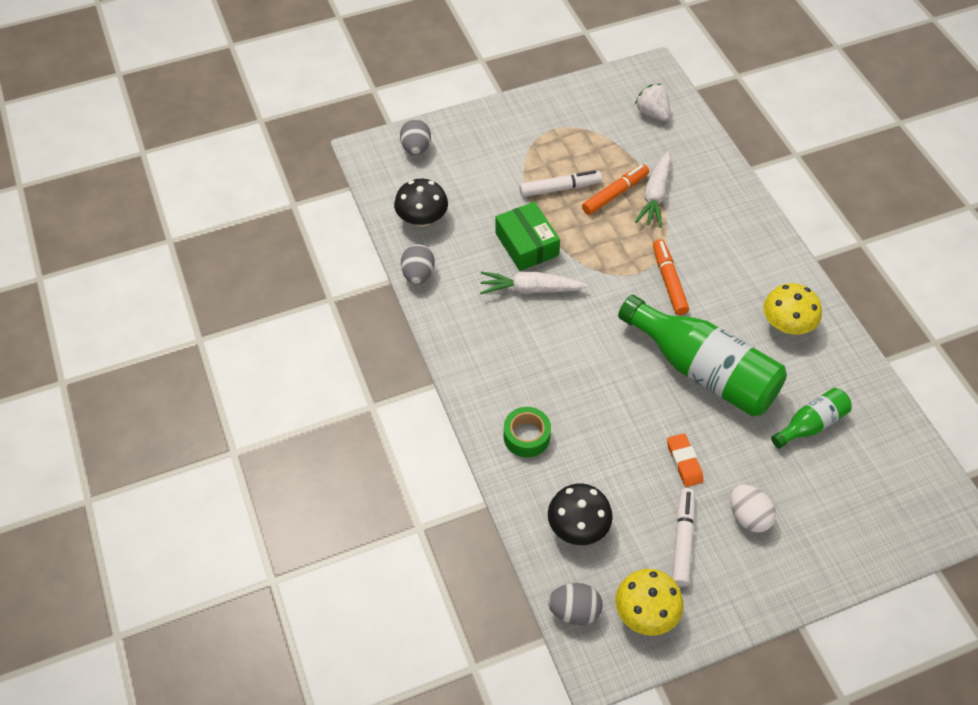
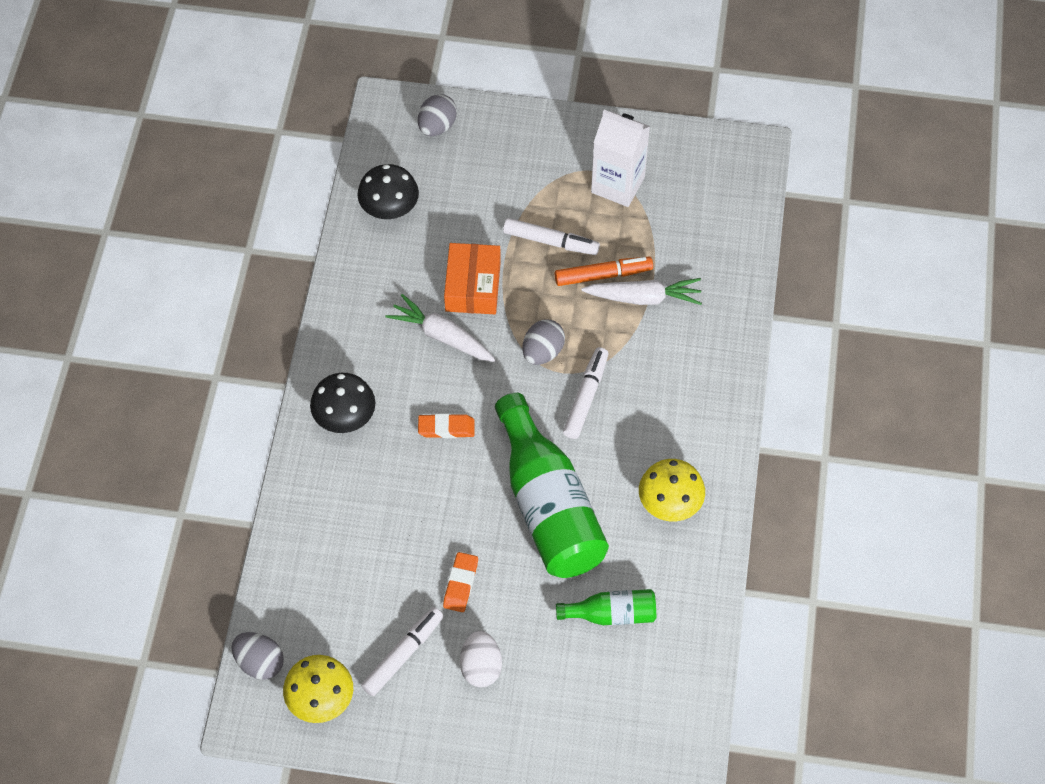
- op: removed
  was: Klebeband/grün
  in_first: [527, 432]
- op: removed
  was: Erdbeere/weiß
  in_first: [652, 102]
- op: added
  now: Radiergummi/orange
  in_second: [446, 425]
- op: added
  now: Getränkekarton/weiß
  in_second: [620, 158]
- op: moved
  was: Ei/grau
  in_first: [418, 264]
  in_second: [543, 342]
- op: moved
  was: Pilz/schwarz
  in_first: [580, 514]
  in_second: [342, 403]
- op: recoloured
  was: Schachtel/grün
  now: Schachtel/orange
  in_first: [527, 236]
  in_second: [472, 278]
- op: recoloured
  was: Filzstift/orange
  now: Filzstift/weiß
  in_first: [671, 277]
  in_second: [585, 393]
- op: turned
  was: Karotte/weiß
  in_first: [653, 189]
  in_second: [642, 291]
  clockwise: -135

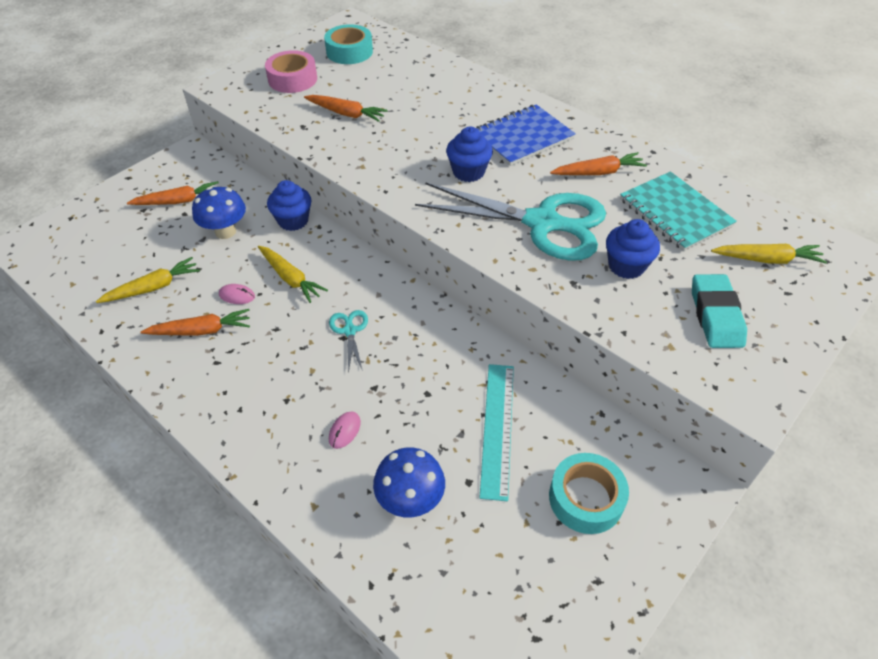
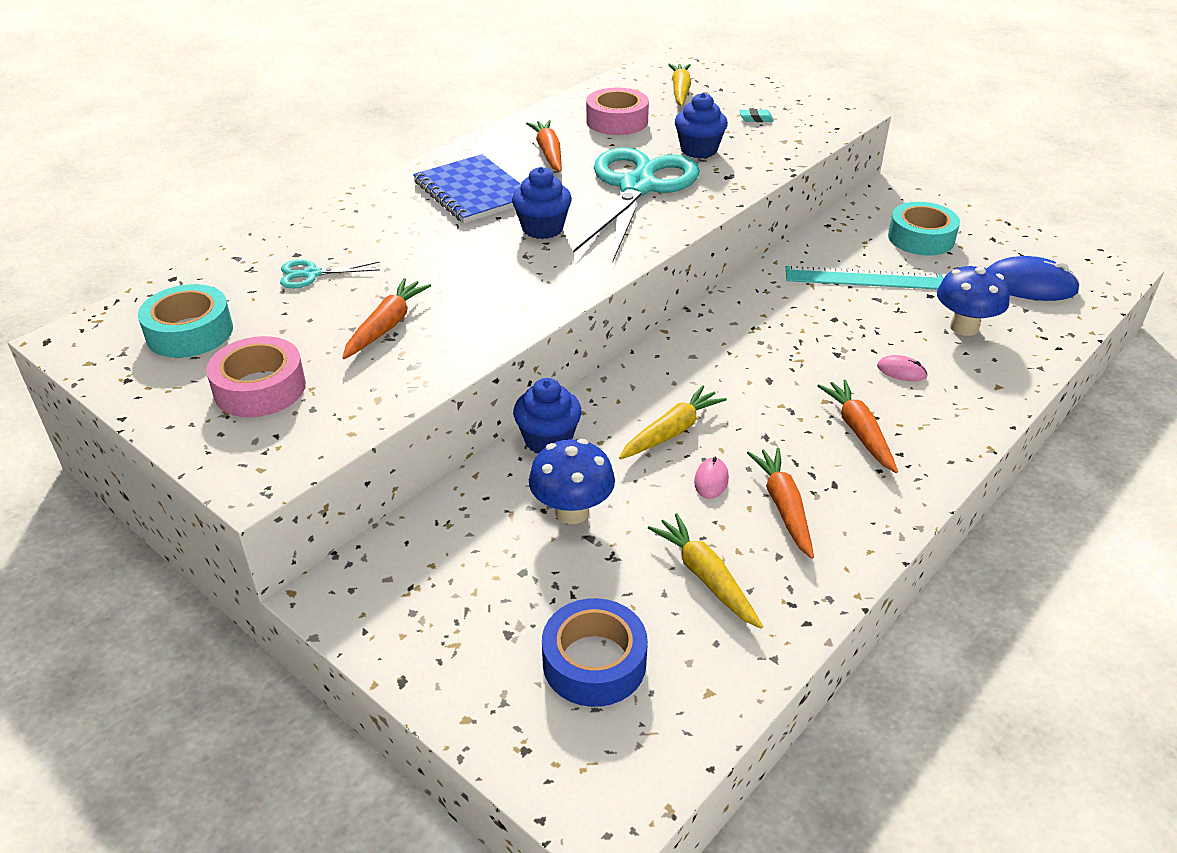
- op: added
  now: Klebeband/blau
  in_second: [595, 652]
- op: added
  now: Computermaus/blau
  in_second: [1033, 278]
- op: moved
  was: Karotte/orange
  in_first: [173, 193]
  in_second: [857, 426]
- op: moved
  was: Schere/türkis
  in_first: [348, 341]
  in_second: [330, 274]
- op: replaced
  was: Notizbuch/türkis
  now: Klebeband/rosa
  in_first: [678, 211]
  in_second: [617, 111]
- op: resized
  was: Radiergummi/türkis
  in_first: [719, 311]
  in_second: [756, 115]
  ratio: 0.45

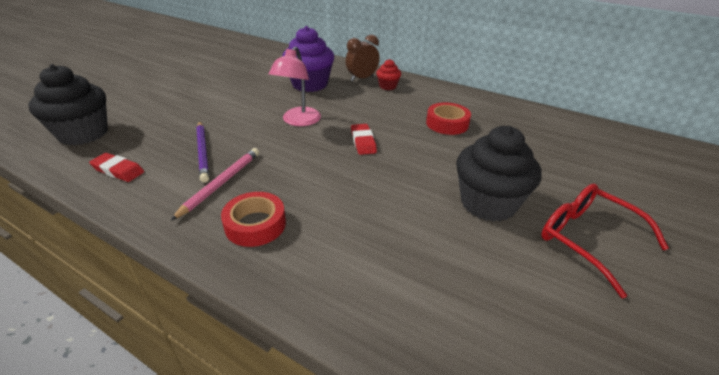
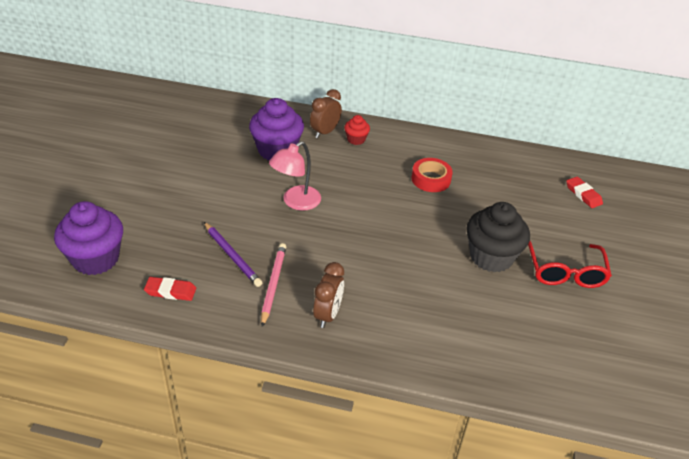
- op: moved
  was: Radiergummi/rot
  in_first: [364, 139]
  in_second: [584, 192]
- op: replaced
  was: Klebeband/rot
  now: Wecker/braun
  in_first: [253, 219]
  in_second: [328, 295]
- op: recoloured
  was: Muffin/schwarz
  now: Muffin/lila
  in_first: [68, 104]
  in_second: [88, 238]
- op: turned
  was: Lampe/rosa
  in_first: [294, 86]
  in_second: [295, 176]
  clockwise: 45
- op: turned
  was: Brille/rot
  in_first: [605, 241]
  in_second: [570, 264]
  clockwise: -120

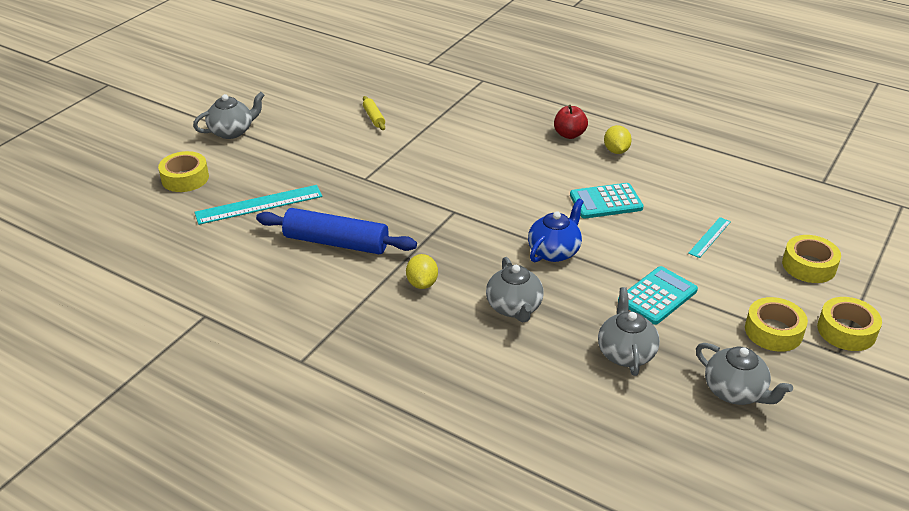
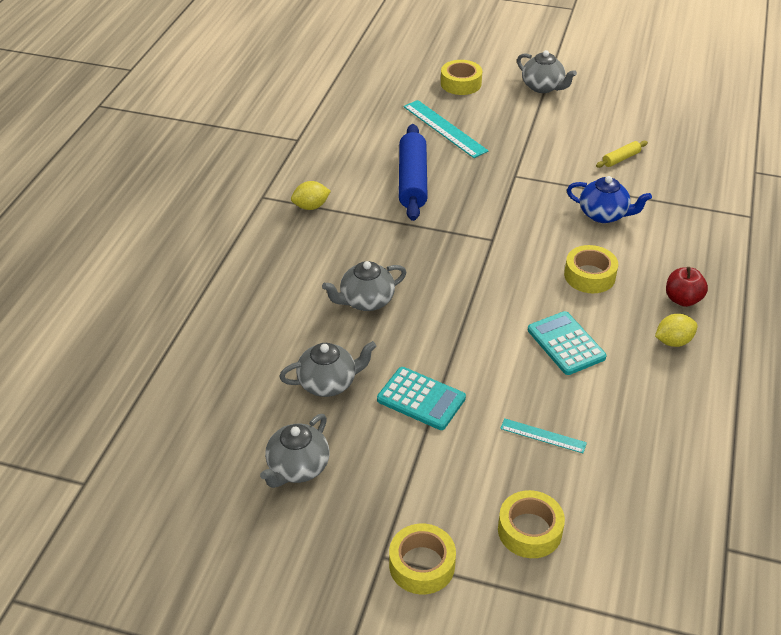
- op: moved
  was: Zitrone/gelb
  in_first: [422, 271]
  in_second: [311, 195]
- op: moved
  was: Teekanne/blau
  in_first: [556, 230]
  in_second: [609, 199]
- op: moved
  was: Klebeband/gelb
  in_first: [776, 324]
  in_second: [591, 269]

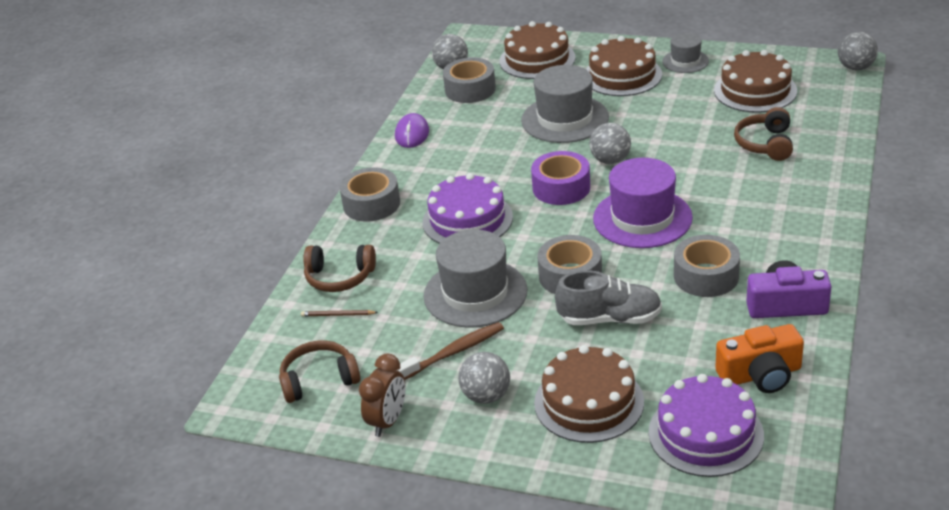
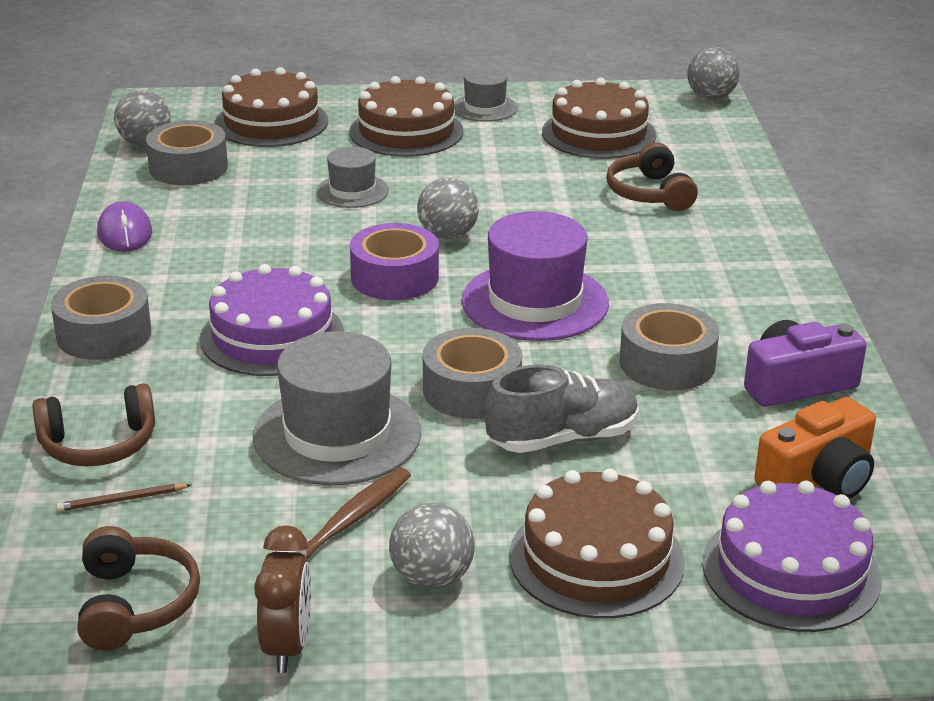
- op: turned
  was: Kopfhörer/braun
  in_first: [319, 371]
  in_second: [138, 588]
  clockwise: 120
- op: resized
  was: Hut/grau
  in_first: [565, 104]
  in_second: [352, 177]
  ratio: 0.55

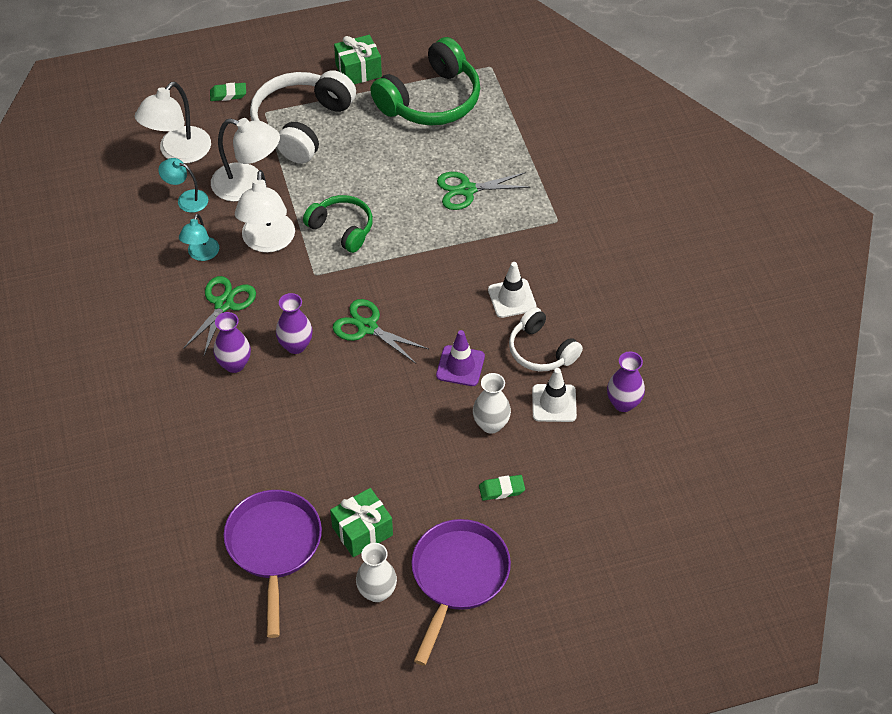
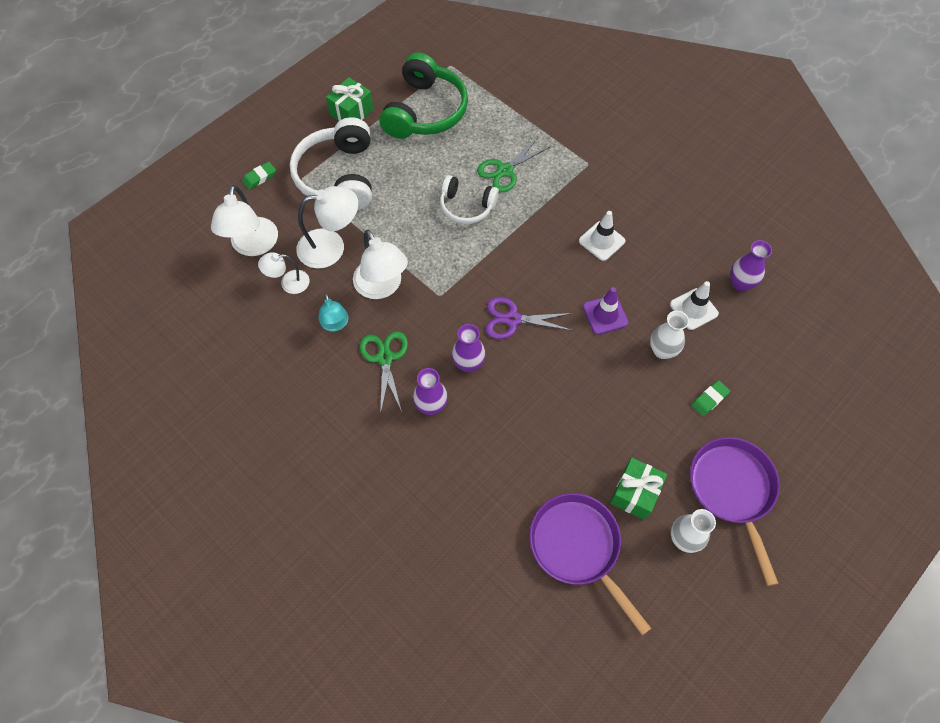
- op: removed
  was: Kopfhörer/grün
  in_first: [338, 224]
- op: moved
  was: Kopfhörer/weiß
  in_first: [546, 339]
  in_second: [469, 199]
- op: recoloured
  was: Lampe/türkis
  now: Lampe/weiß
  in_first: [183, 185]
  in_second: [284, 273]
- op: recoloured
  was: Schere/grün
  now: Schere/lila
  in_first: [381, 331]
  in_second: [529, 318]

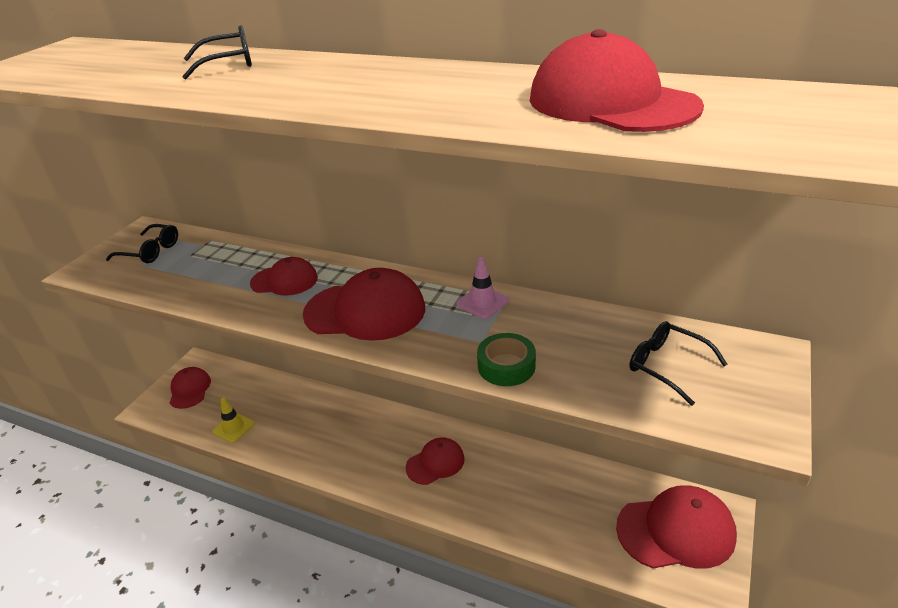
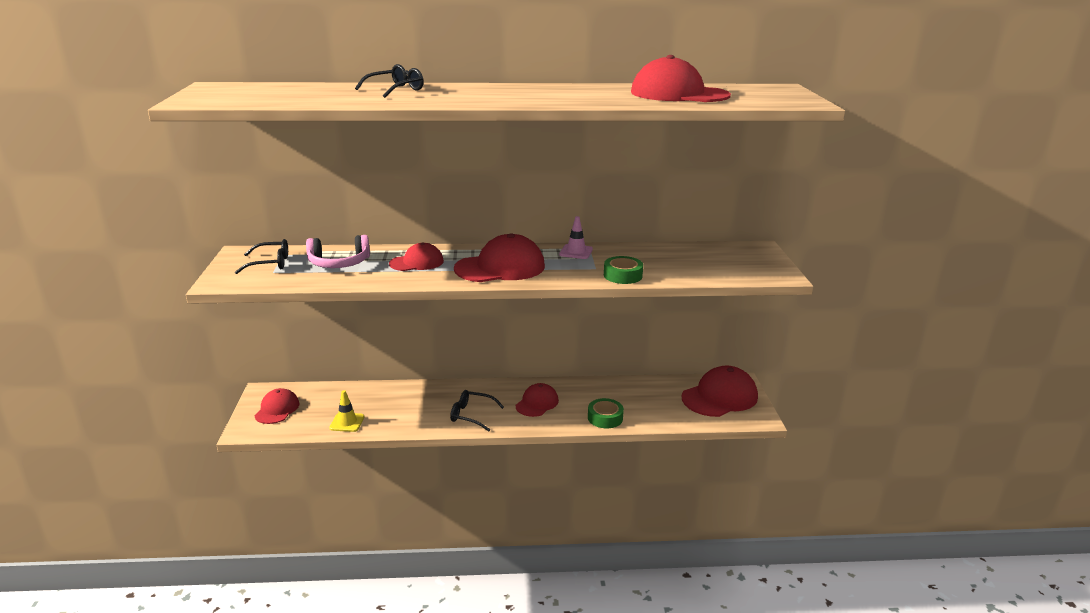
- op: added
  now: Kopfhörer/rosa
  in_second: [338, 251]
- op: added
  now: Klebeband/grün
  in_second: [606, 413]
- op: moved
  was: Brille/schwarz
  in_first: [678, 363]
  in_second: [477, 410]
- op: turned
  was: Kappe/rot
  in_first: [190, 388]
  in_second: [276, 406]
  clockwise: 45

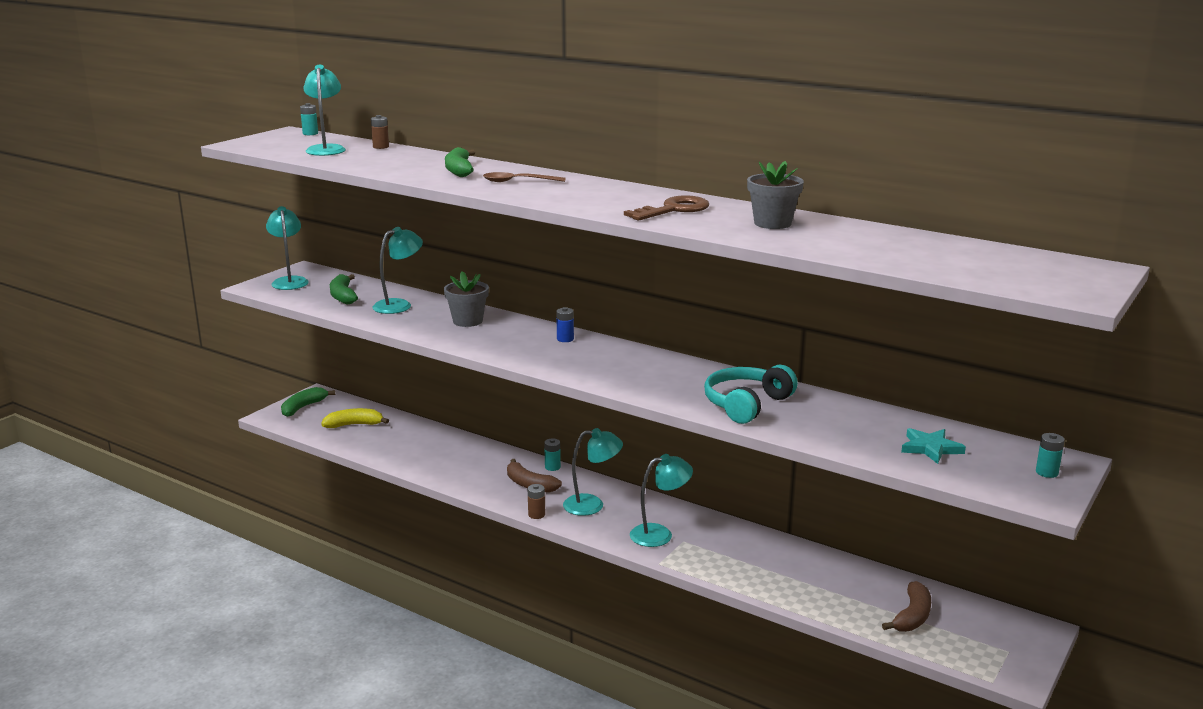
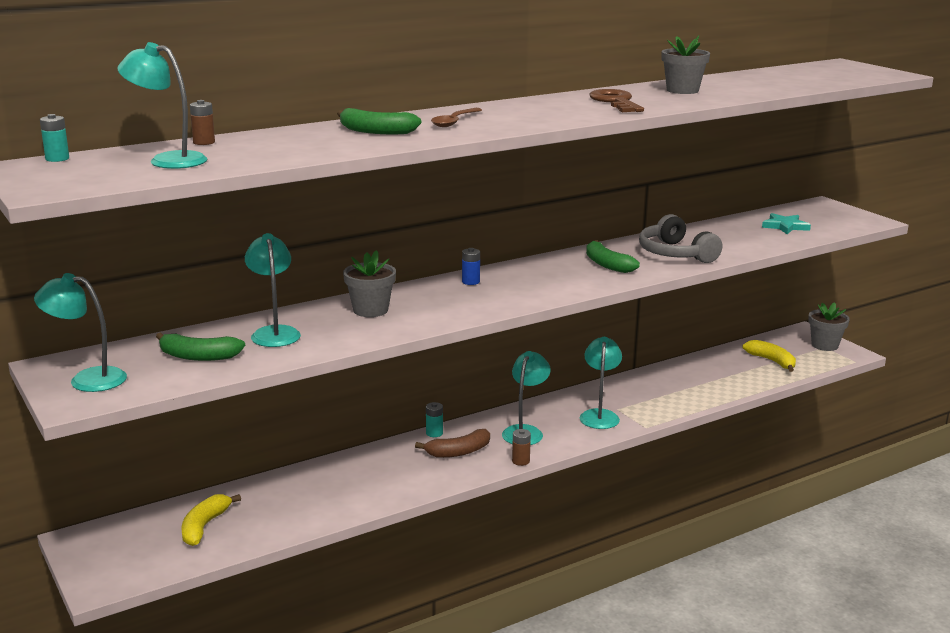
- op: removed
  was: Batterie/türkis
  in_first: [1050, 455]
- op: added
  now: Blumentopf/grau
  in_second: [829, 326]
- op: moved
  was: Banane/grün
  in_first: [308, 402]
  in_second: [613, 256]
- op: recoloured
  was: Kopfhörer/türkis
  now: Kopfhörer/grau
  in_first: [751, 394]
  in_second: [680, 238]
- op: recoloured
  was: Banane/braun
  now: Banane/gelb
  in_first: [906, 606]
  in_second: [769, 356]

